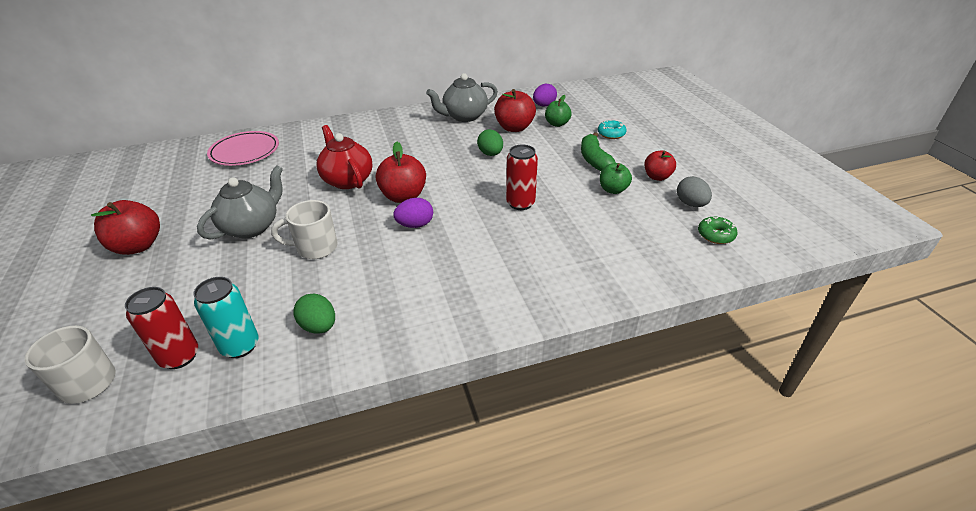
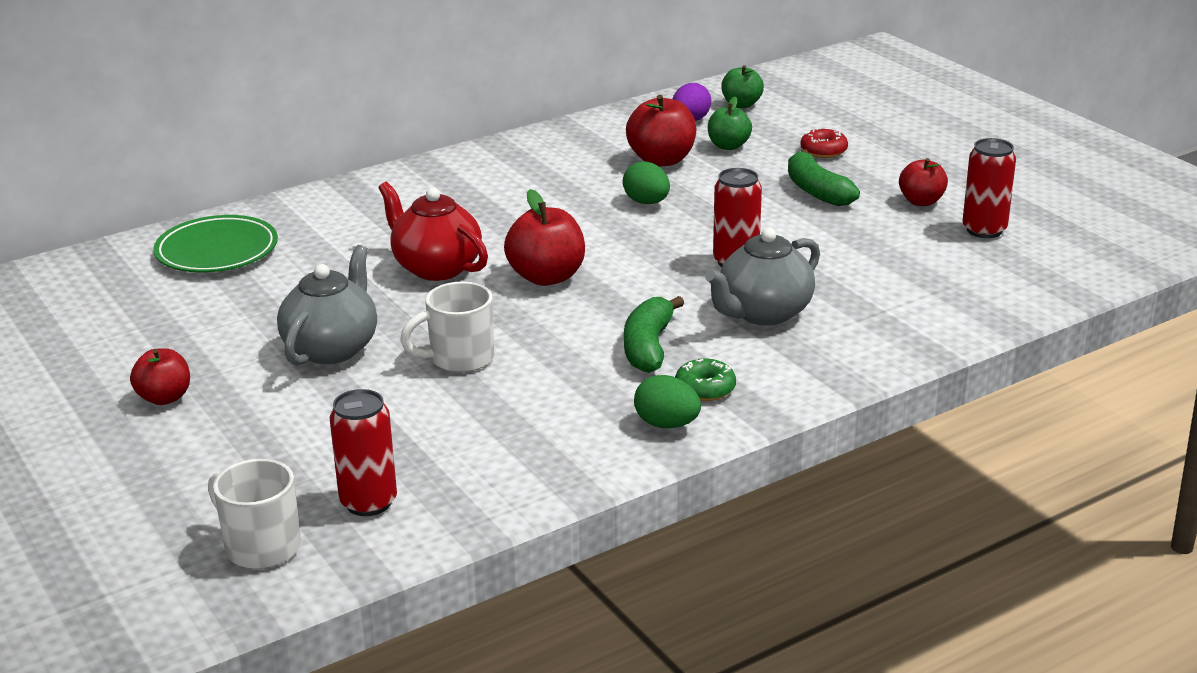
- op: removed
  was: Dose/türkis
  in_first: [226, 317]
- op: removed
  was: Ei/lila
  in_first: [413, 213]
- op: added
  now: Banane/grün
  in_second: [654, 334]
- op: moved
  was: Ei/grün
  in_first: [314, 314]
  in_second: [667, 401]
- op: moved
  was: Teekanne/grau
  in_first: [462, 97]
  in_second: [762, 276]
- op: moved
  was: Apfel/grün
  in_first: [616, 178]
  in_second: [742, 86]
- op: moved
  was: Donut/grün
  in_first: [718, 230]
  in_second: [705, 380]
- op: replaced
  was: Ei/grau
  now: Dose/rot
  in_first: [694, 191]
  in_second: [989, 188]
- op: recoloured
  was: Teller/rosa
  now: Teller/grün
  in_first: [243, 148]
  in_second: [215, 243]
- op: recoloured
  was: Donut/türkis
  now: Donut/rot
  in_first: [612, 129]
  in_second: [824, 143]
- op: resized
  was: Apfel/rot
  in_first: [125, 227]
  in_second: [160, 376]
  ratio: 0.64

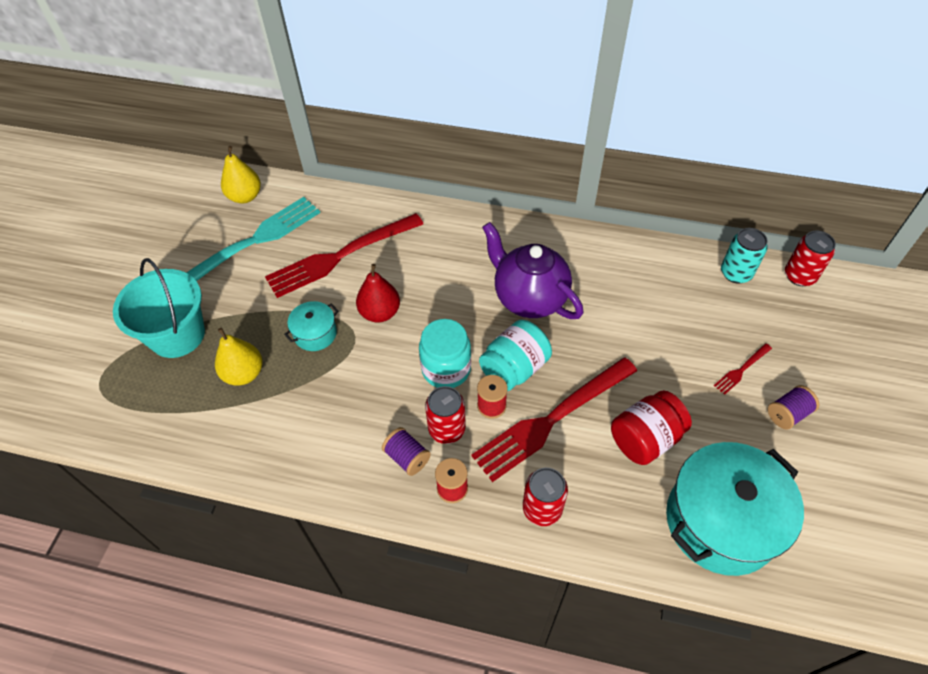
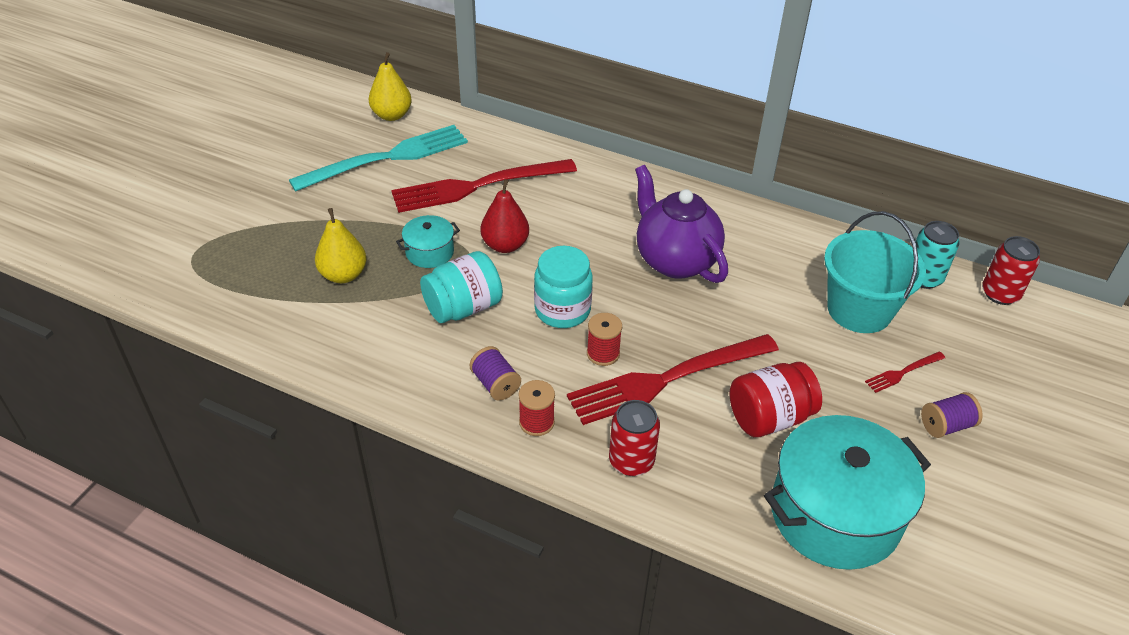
- op: removed
  was: Dose/rot
  in_first: [445, 415]
- op: moved
  was: Eimer/türkis
  in_first: [159, 308]
  in_second: [875, 272]
- op: moved
  was: Einmachglas/türkis
  in_first: [515, 355]
  in_second: [461, 287]

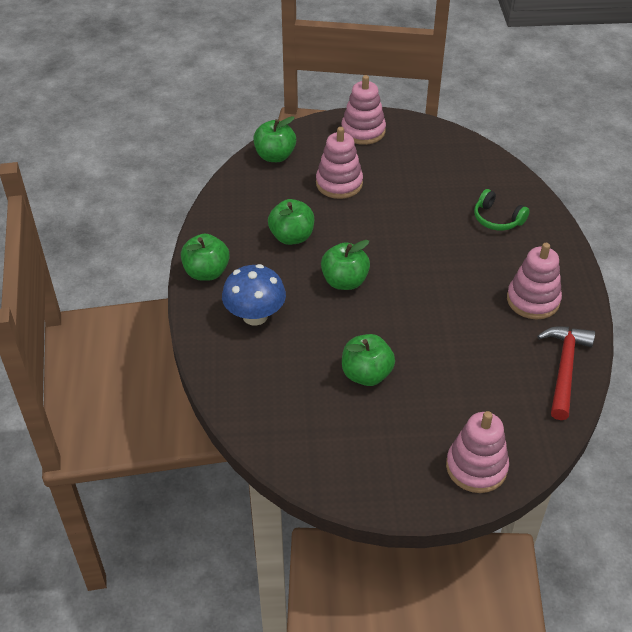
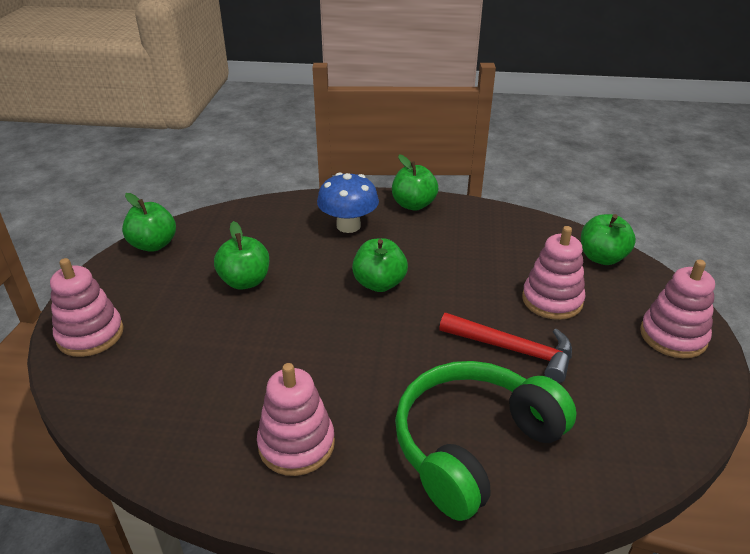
- op: moved
  was: Apfel/grün
  in_first: [291, 222]
  in_second: [149, 222]
- op: moved
  was: Hammer/rot
  in_first: [566, 373]
  in_second: [505, 348]
- op: resized
  was: Kopfhörer/grün
  in_first: [502, 210]
  in_second: [486, 441]
  ratio: 2.08

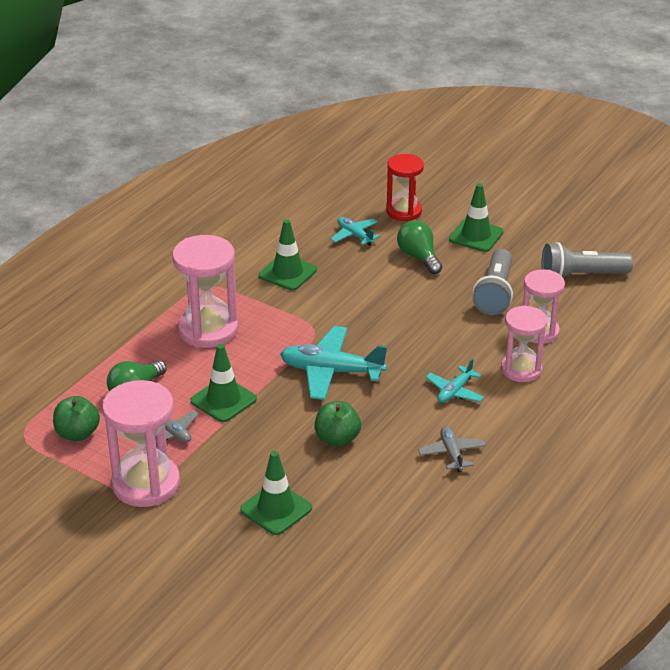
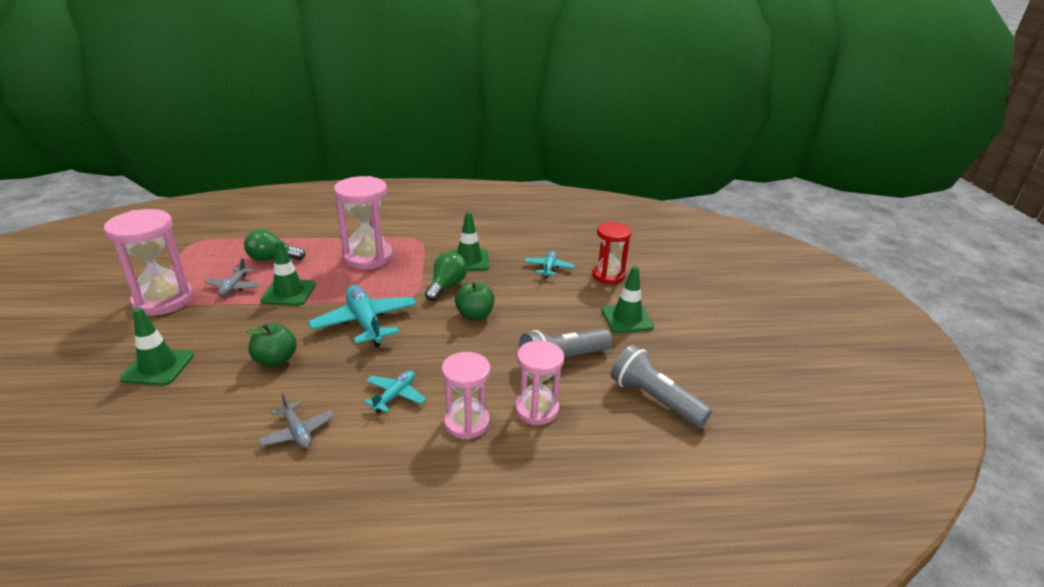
- op: moved
  was: Apfel/grün
  in_first: [76, 418]
  in_second: [475, 301]
- op: moved
  was: Glühbirne/grün
  in_first: [419, 247]
  in_second: [446, 276]
- op: turned
  was: Flugzeug/grau
  in_first: [452, 449]
  in_second: [296, 421]
  clockwise: 105
- op: turned
  was: Flugzeug/türkis
  in_first: [455, 380]
  in_second: [395, 391]
  clockwise: 120

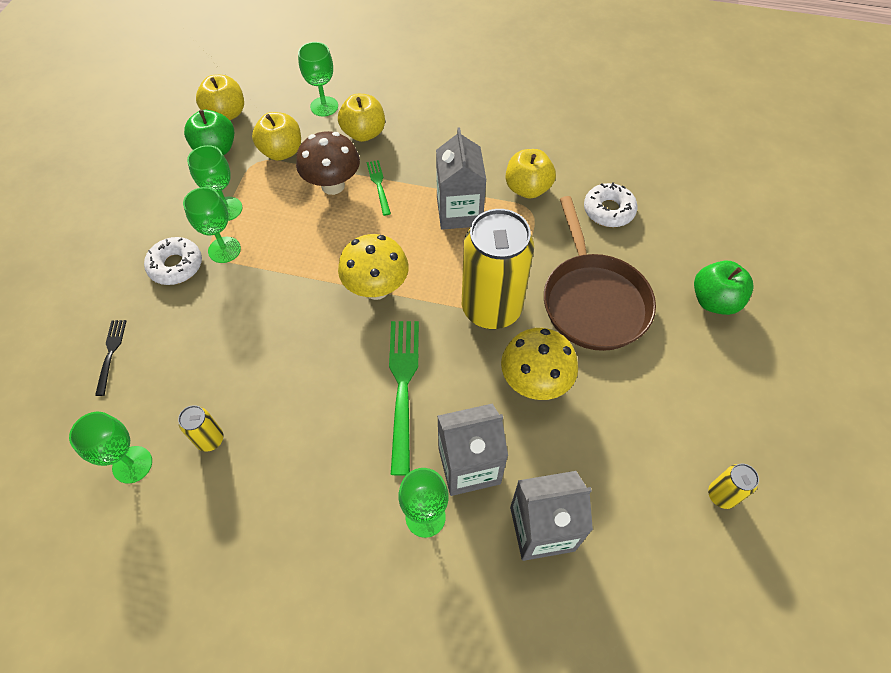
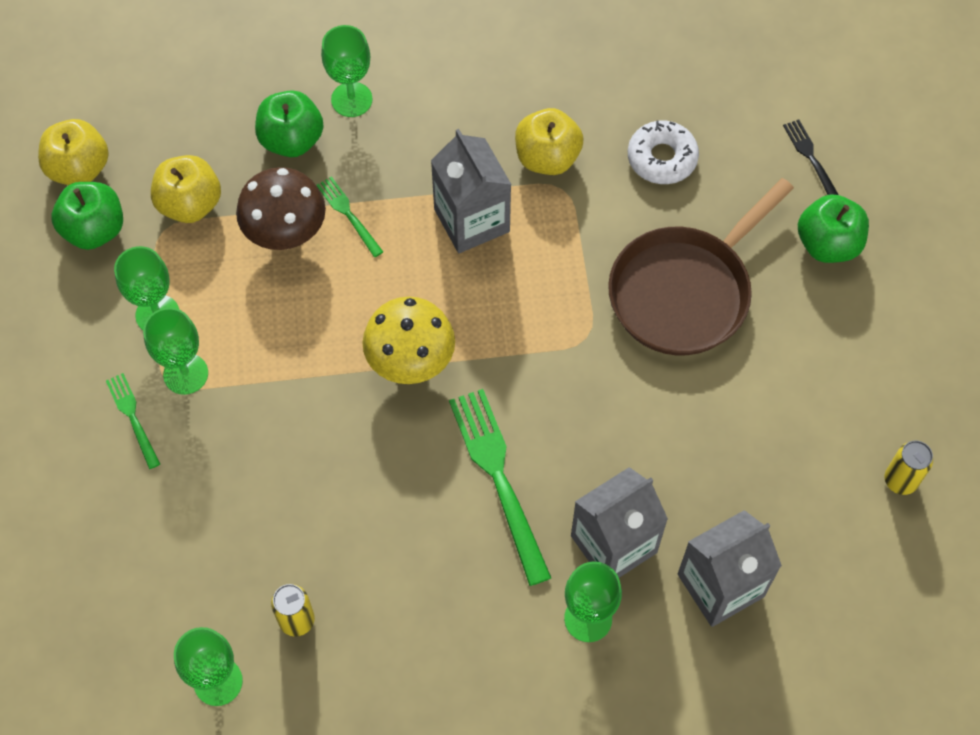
- op: removed
  was: Dose/gelb
  in_first: [498, 269]
- op: removed
  was: Pilz/gelb
  in_first: [539, 364]
- op: moved
  was: Gabel/schwarz
  in_first: [110, 358]
  in_second: [811, 157]
- op: moved
  was: Kelch/grün
  in_first: [318, 79]
  in_second: [347, 71]
- op: replaced
  was: Donut/weiß
  now: Gabel/grün
  in_first: [173, 261]
  in_second: [133, 421]
- op: recoloured
  was: Apfel/gelb
  now: Apfel/grün
  in_first: [361, 118]
  in_second: [289, 123]
- op: turned
  was: Pfanne/braun
  in_first: [600, 273]
  in_second: [701, 266]
  clockwise: 75

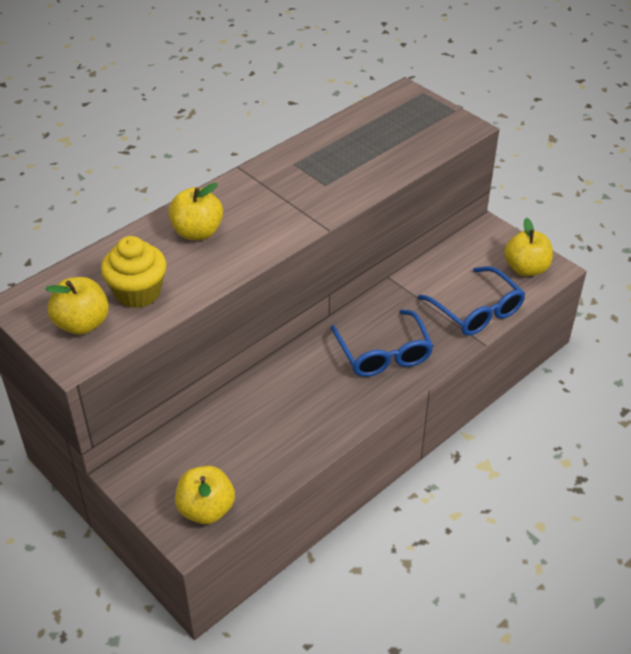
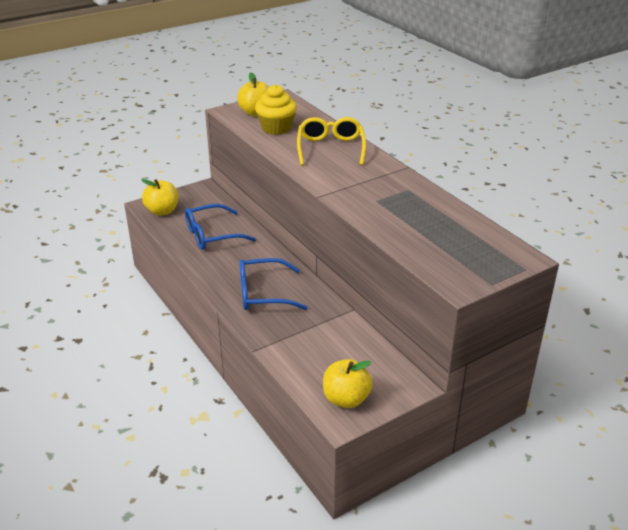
- op: moved
  was: Brille/blau
  in_first: [471, 301]
  in_second: [220, 227]
- op: replaced
  was: Apfel/gelb
  now: Brille/gelb
  in_first: [195, 211]
  in_second: [331, 141]

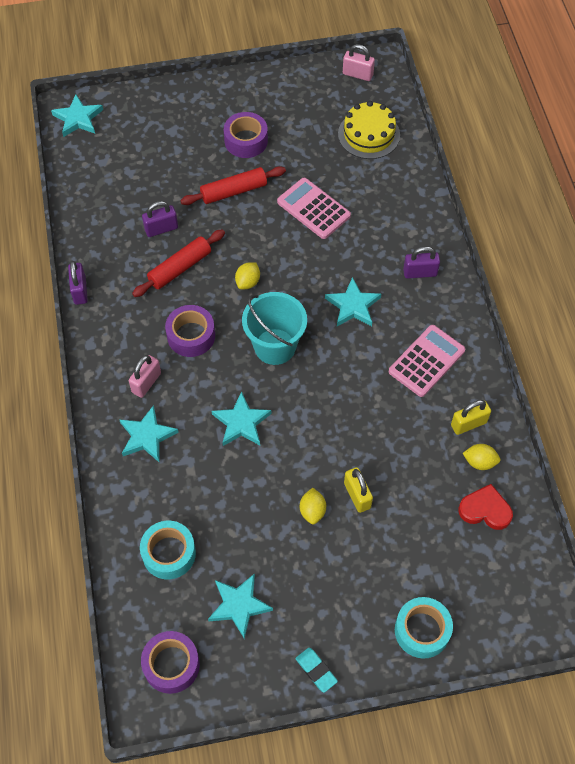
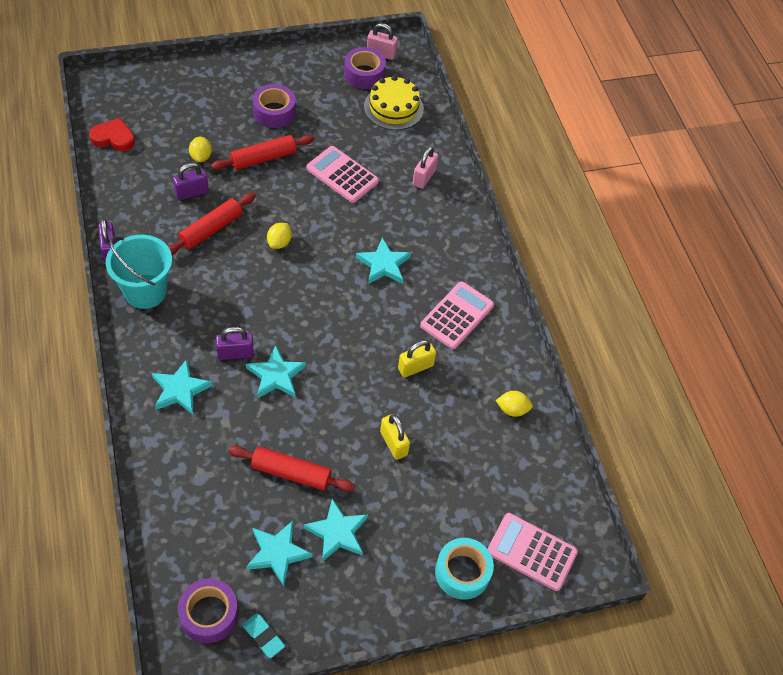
- op: removed
  was: Klebeband/türkis
  in_first: [168, 550]
- op: added
  now: Nudelholz/rot
  in_second: [291, 469]
- op: added
  now: Taschenrechner/rosa
  in_second: [532, 552]
- op: moved
  was: Stern/türkis
  in_first: [77, 116]
  in_second: [336, 530]
- op: moved
  was: Vorhängeschloss/rosa
  in_first: [145, 376]
  in_second: [425, 167]
- op: moved
  was: Klebeband/lila
  in_first: [190, 331]
  in_second: [365, 68]
- op: moved
  was: Eimer/türkis
  in_first: [274, 328]
  in_second: [139, 272]
- op: moved
  was: Radiergummi/türkis
  in_first: [316, 670]
  in_second: [263, 635]
- op: moved
  was: Zitrone/gelb
  in_first: [313, 506]
  in_second: [200, 149]
- op: moved
  was: Vorhängeschloss/lila
  in_first: [421, 262]
  in_second: [235, 343]
- op: moved
  was: Vorhängeschloss/gelb
  in_first: [471, 417]
  in_second: [417, 358]
- op: moved
  was: Herz/rot
  in_first: [486, 507]
  in_second: [112, 134]

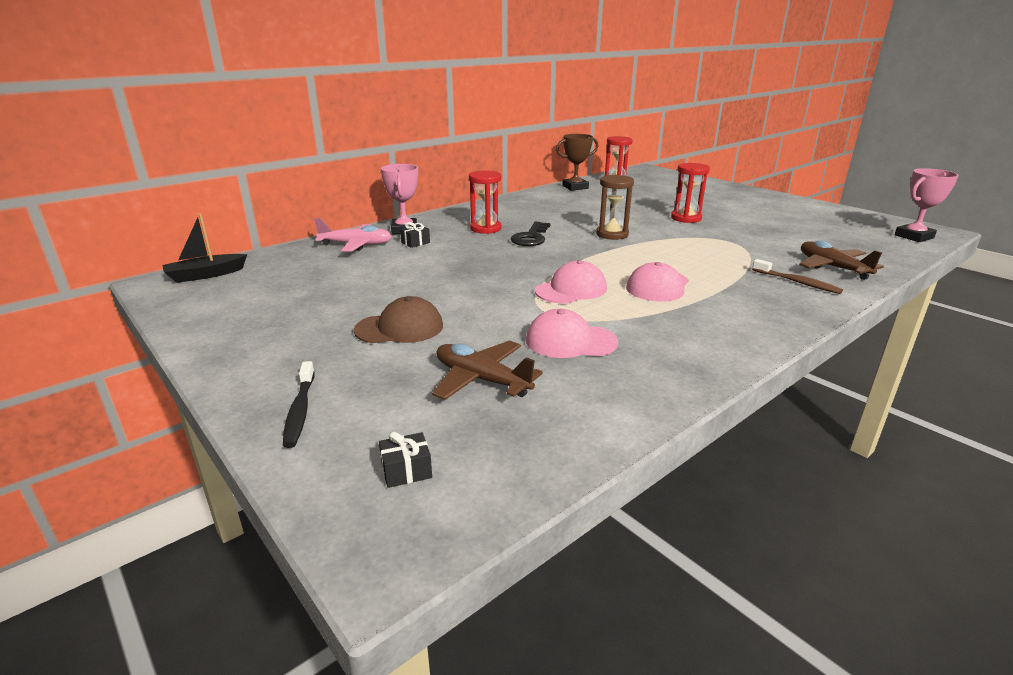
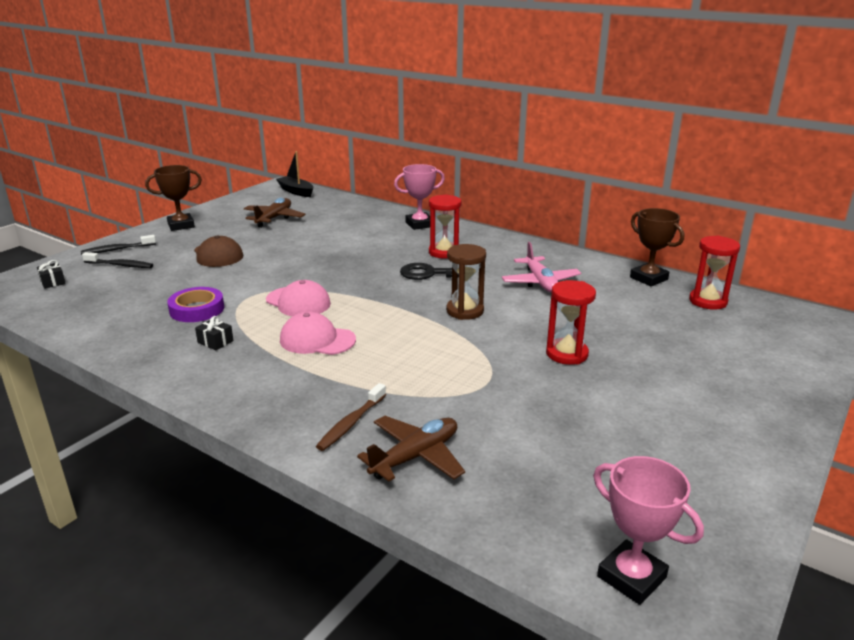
- op: added
  now: Zahnbürste/schwarz
  in_second: [117, 260]
- op: added
  now: Pokal/braun
  in_second: [173, 198]
- op: moved
  was: Flugzeug/rosa
  in_first: [353, 235]
  in_second: [541, 267]
- op: moved
  was: Geschenk/schwarz
  in_first: [415, 235]
  in_second: [214, 333]
- op: moved
  was: Flugzeug/braun
  in_first: [487, 370]
  in_second: [275, 213]
- op: replaced
  was: Kappe/rosa
  now: Klebeband/lila
  in_first: [572, 333]
  in_second: [195, 304]

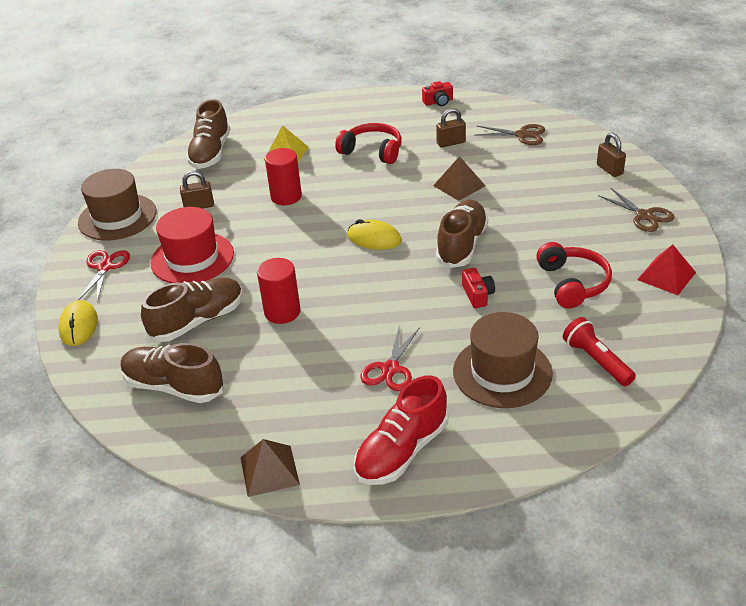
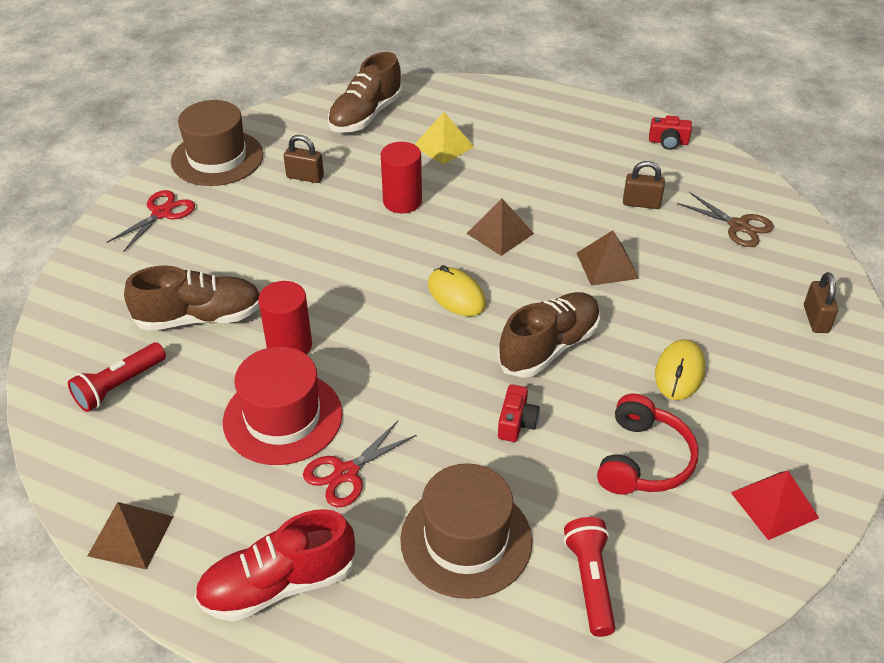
- op: removed
  was: Kopfhörer/rot
  in_first: [368, 143]
- op: removed
  was: Schere/braun
  in_first: [636, 210]
- op: added
  now: Pyramide/braun
  in_second: [500, 227]
- op: moved
  was: Computermaus/gelb
  in_first: [78, 323]
  in_second: [680, 369]
- op: moved
  was: Hut/rot
  in_first: [192, 245]
  in_second: [283, 406]
- op: replaced
  was: Schuh/braun
  now: Taschenlampe/rot
  in_first: [172, 373]
  in_second: [117, 377]

